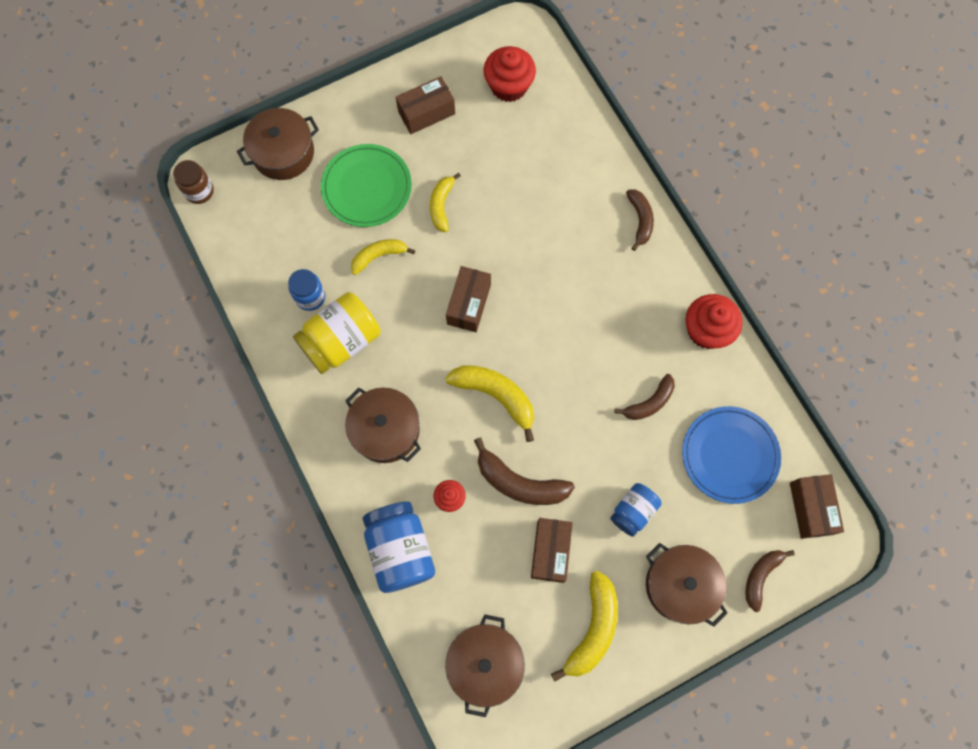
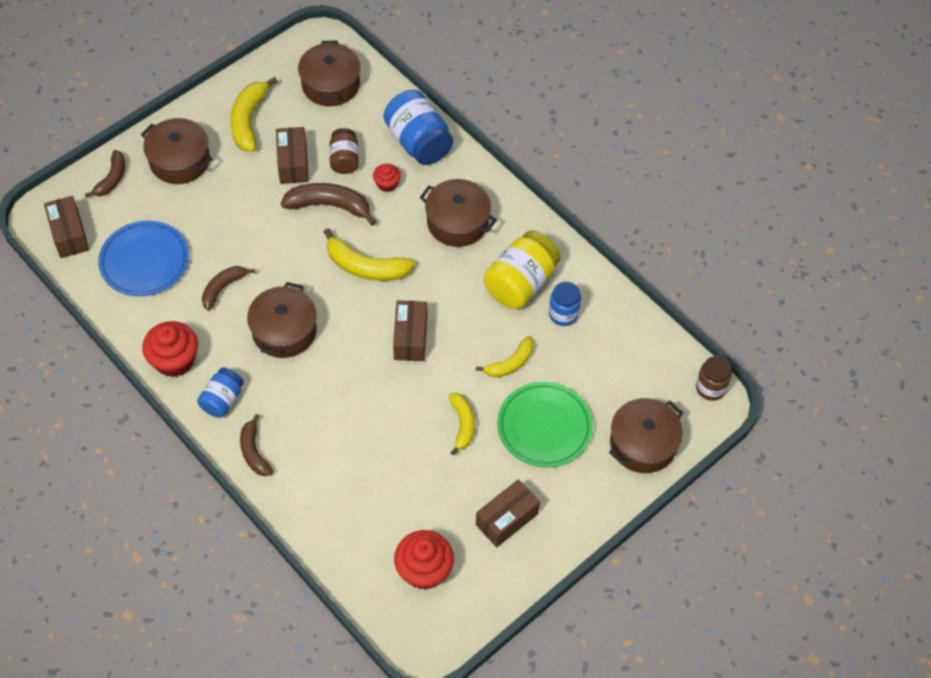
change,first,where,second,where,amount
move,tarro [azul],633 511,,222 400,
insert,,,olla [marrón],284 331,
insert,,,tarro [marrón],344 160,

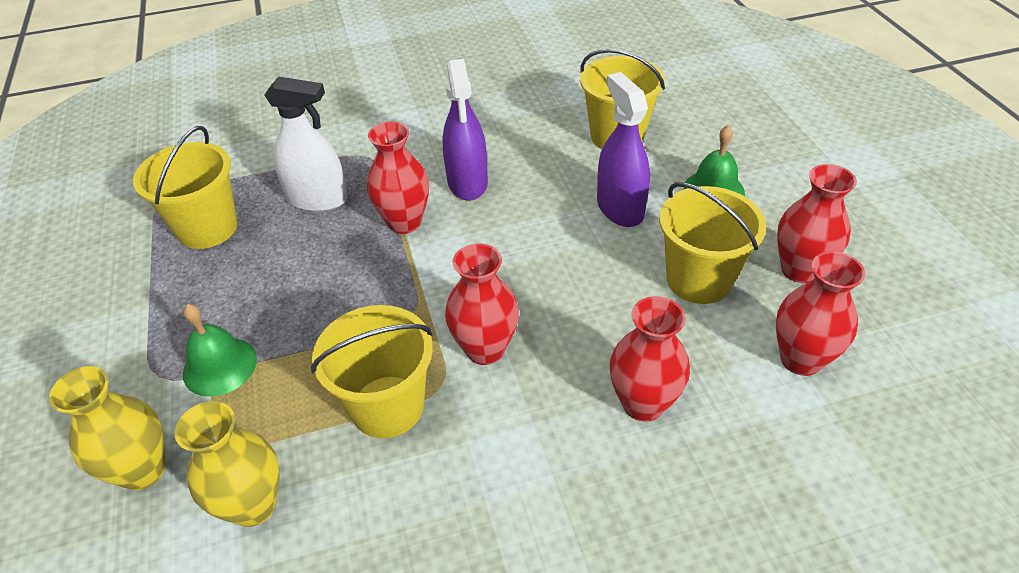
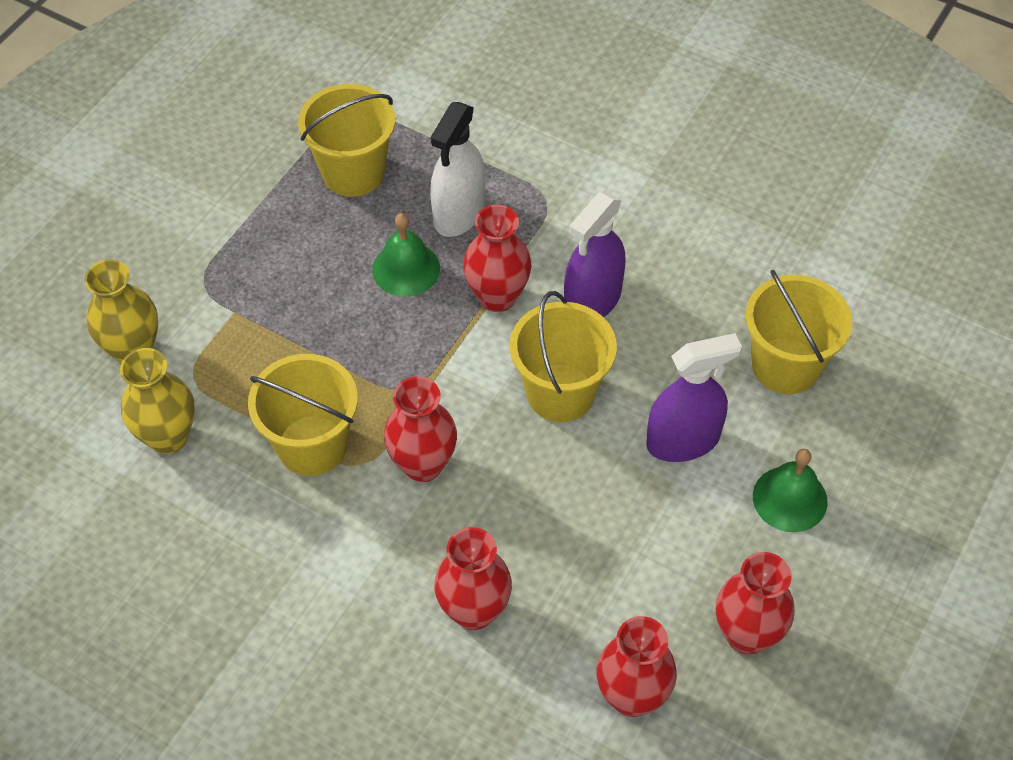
change,first,where,second,where,amount
move,campana [verde],220 366,,406 269,
rotate,pulverizador [blanco],317 199,,459 213,60 degrees clockwise
move,balde [amarillo],699 279,,560 393,
rotate,pulverizador [morado],620 208,,683 441,45 degrees clockwise

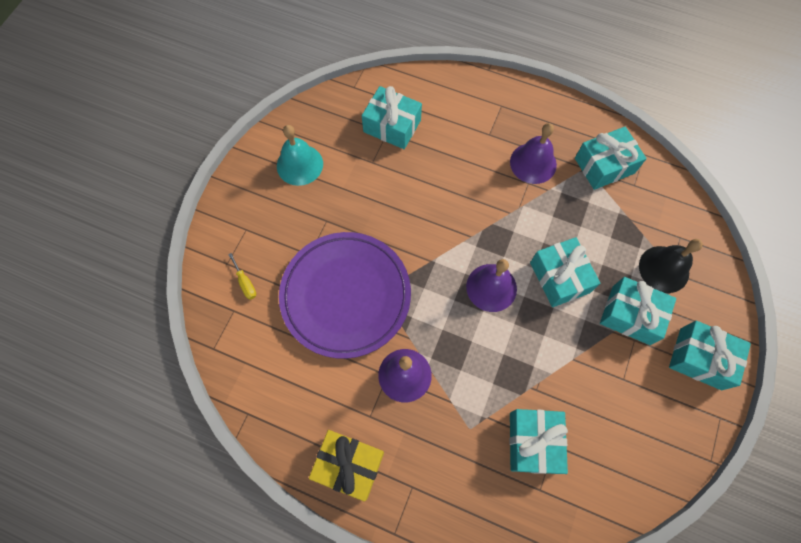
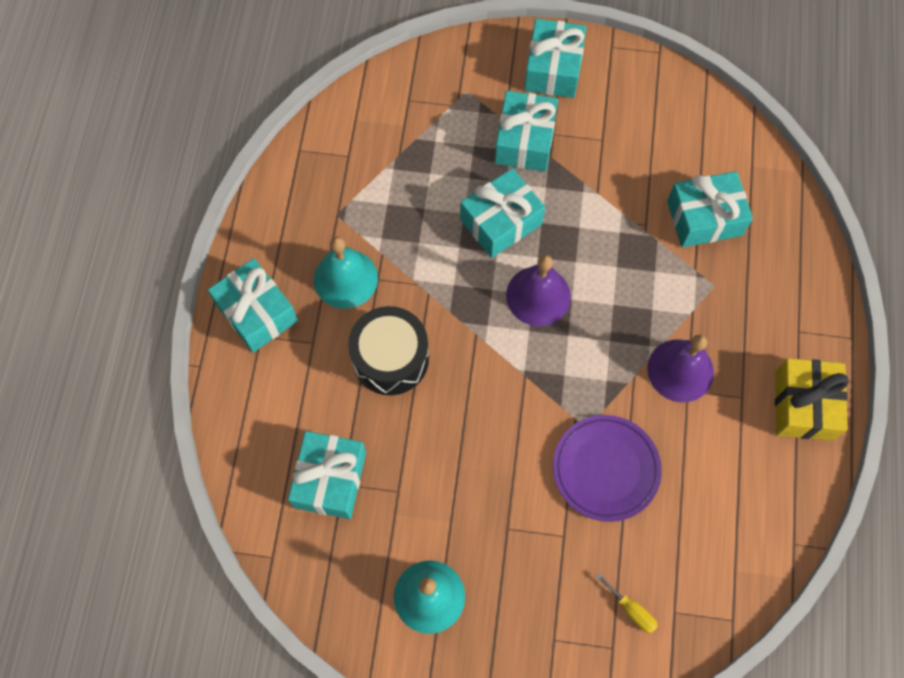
change,first,where,second,where,amount
move,regalo [turquesa],604 166,,257 312,
recolor,campana [morado],533 163,campana [turquesa],345 278,
insert,,,tambor [negro],390 358,
resize,plato [morado],346 296,,606 469,x0.62
rotate,destornillador [amarillo],245 283,,631 610,90 degrees clockwise
delete,campana [negro],664 269,,,

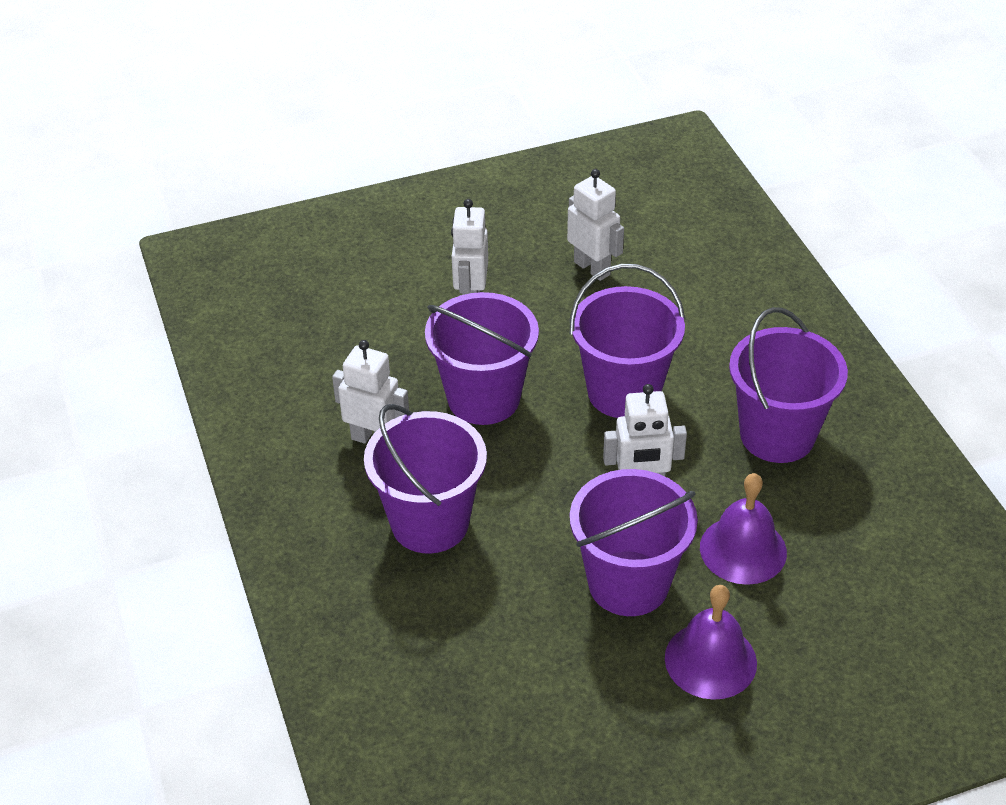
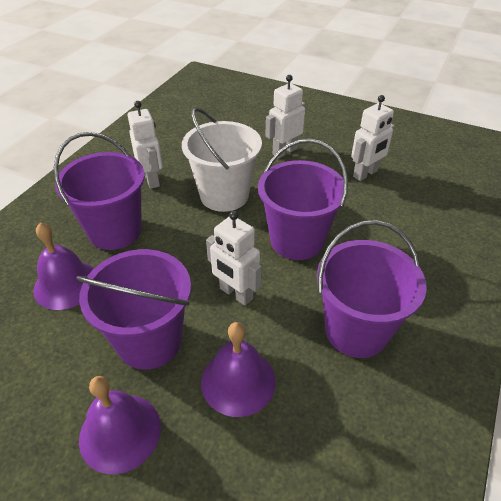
change,first,where,second,where,amount
insert,,,campana [morado],66 284,
recolor,balde [morado],483 398,balde [blanco],224 195,
rotate,robot [blanco],592 268,,365 174,45 degrees clockwise

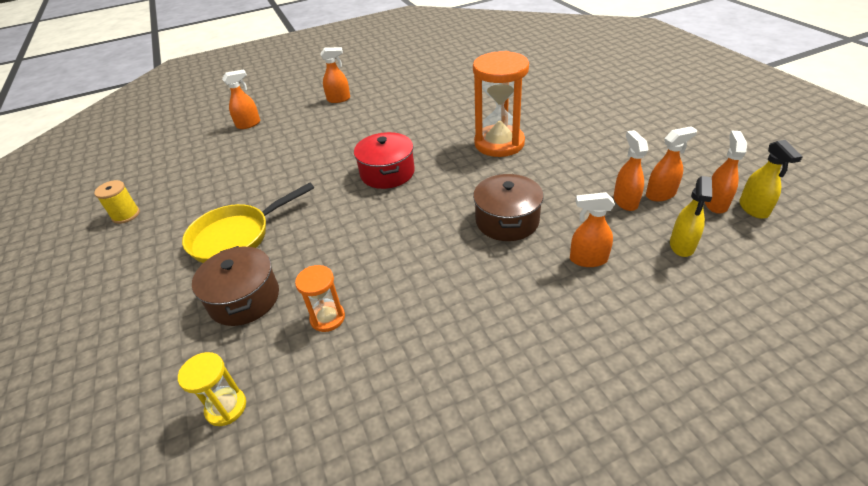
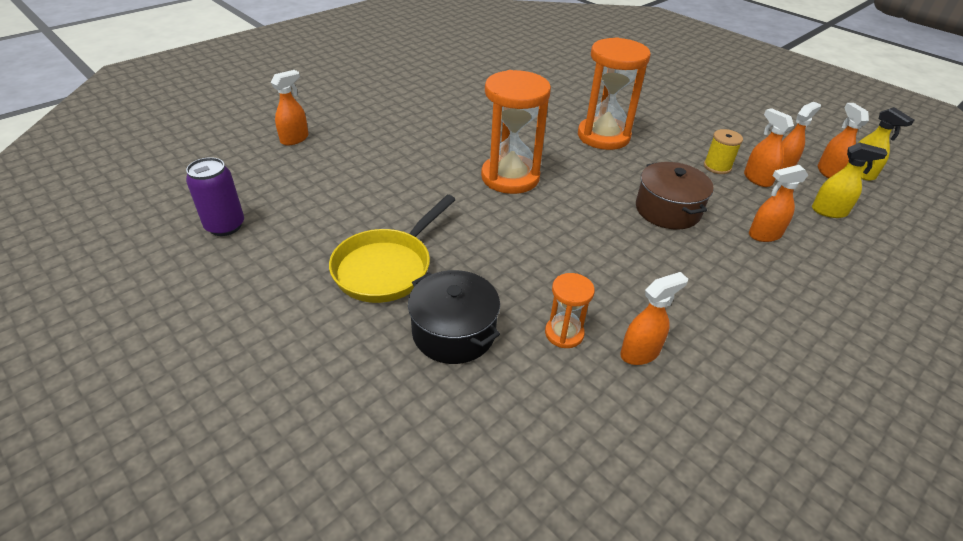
change,first,where,second,where,amount
insert,,,lata [morado],225 226,
recolor,olla [marrón],244 299,olla [negro],454 332,
replace,olla [rojo],387 173,reloj de arena [naranja],510 177,
move,pulverizador [naranja],339 99,,640 353,
move,carrete [amarillo],126 215,,717 167,
rotate,pulverizador [amarillo],682 246,,829 211,75 degrees counterclockwise
delete,reloj de arena [amarillo],226 407,,,

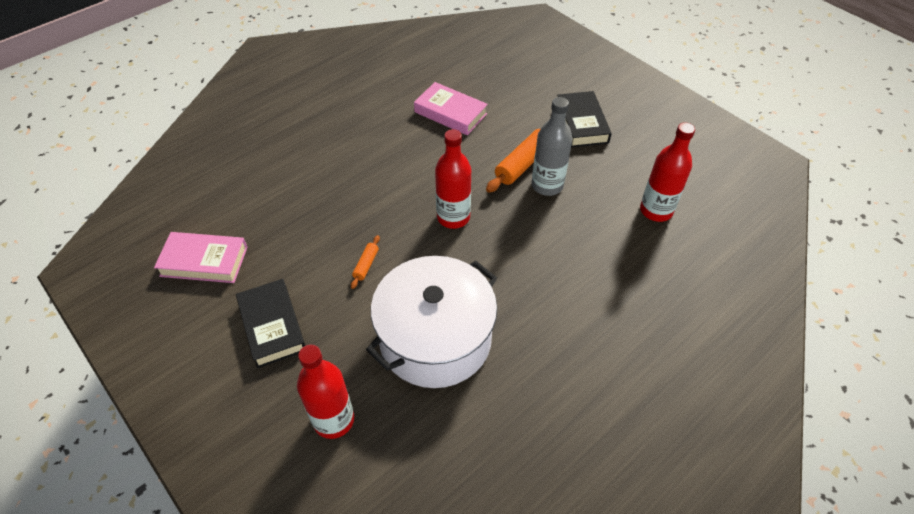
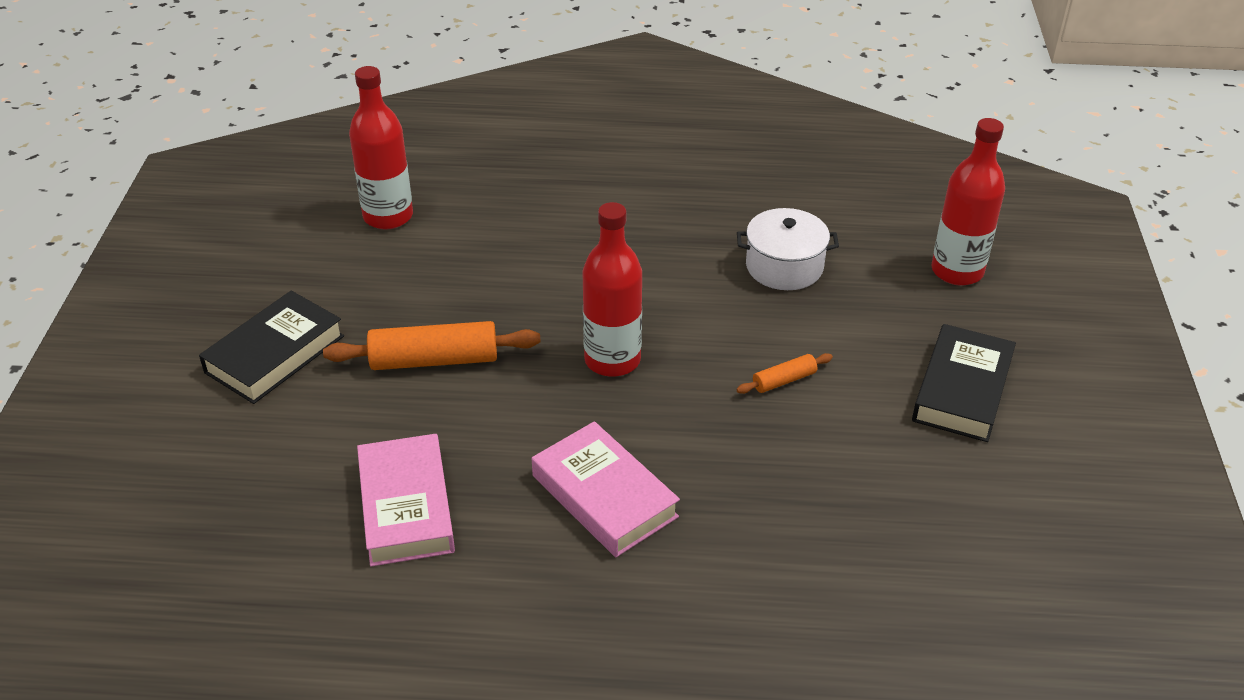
change,first,where,second,where,amount
move,libro [rosa],204 261,,604 496,
resize,olla [blanco],435 339,,784 266,x0.51
delete,botella [gris],547 185,,,

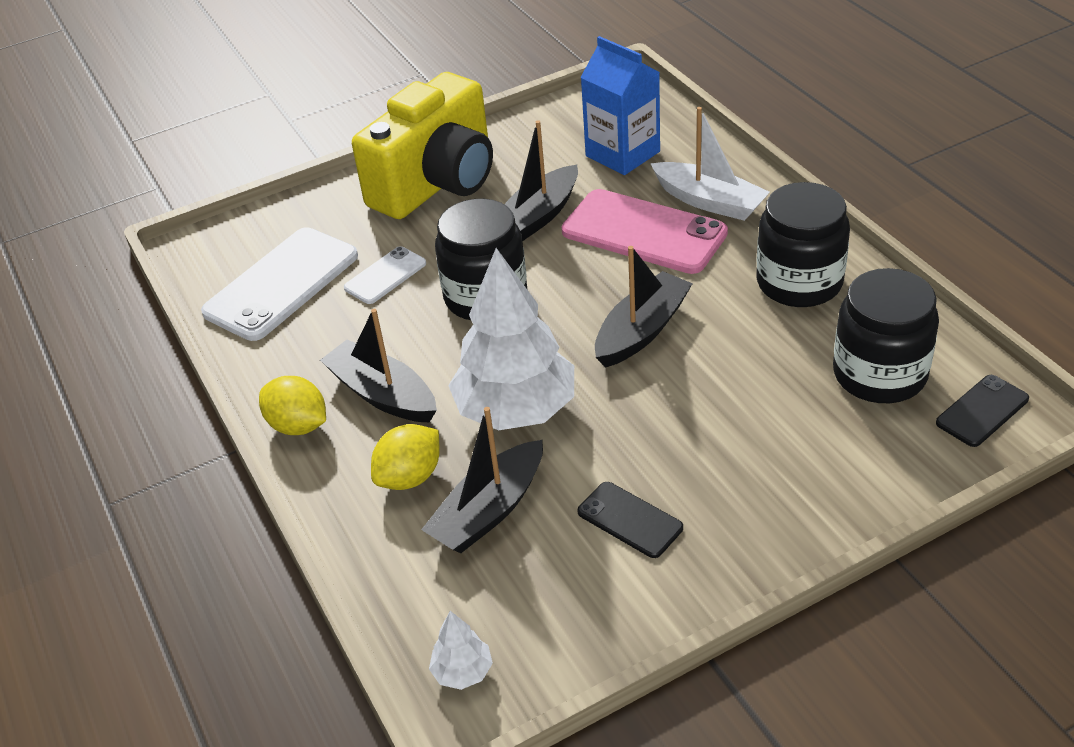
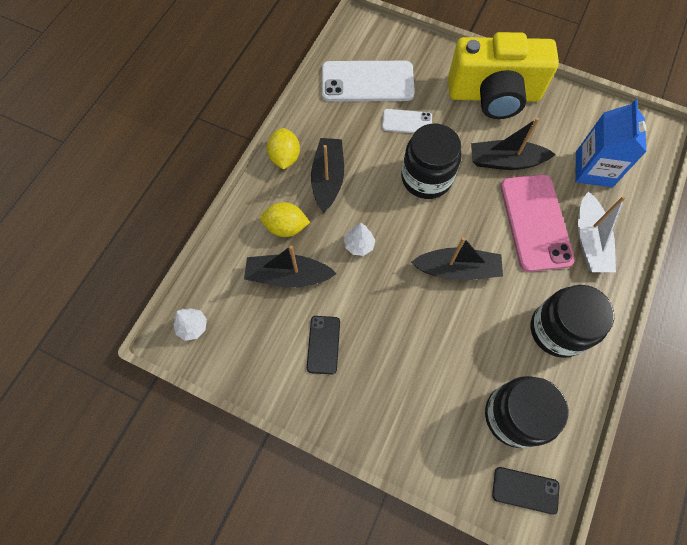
change,first,where,second,where,amount
resize,árbol [blanco],516 410,,359 245,x0.42

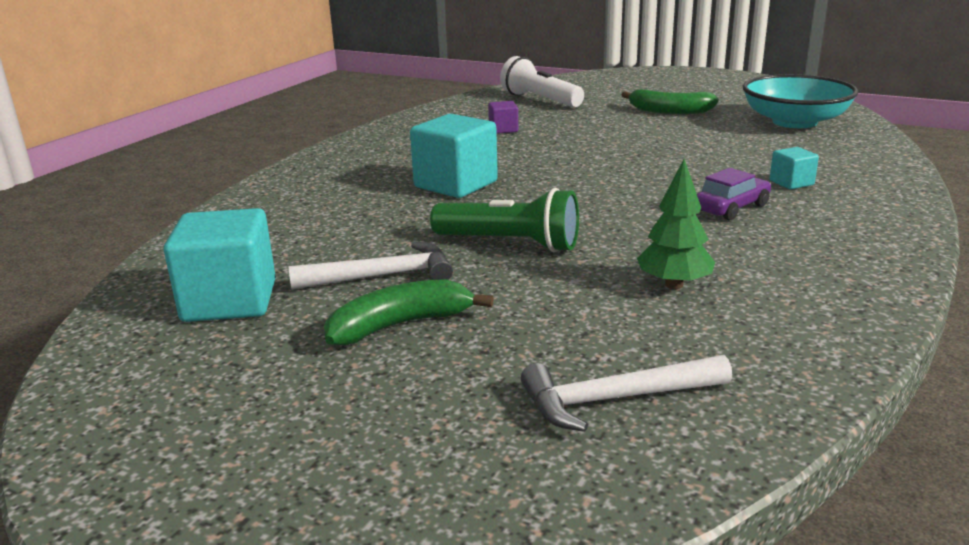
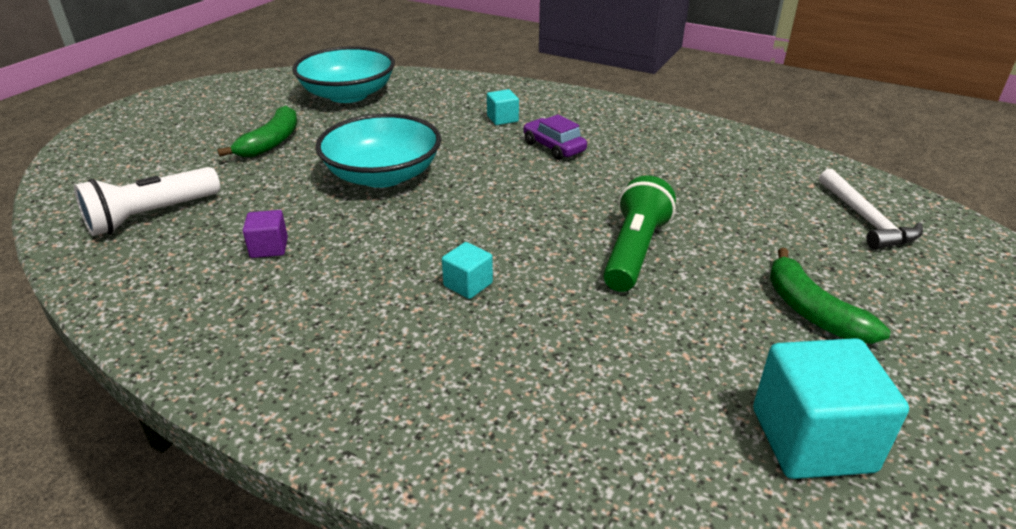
change,first,where,second,where,amount
insert,,,cuenco [turquesa],383 175,
resize,cubo [turquesa],456 184,,468 284,x0.50
delete,martillo [blanco],382 276,,,
delete,árbol [verde],674 284,,,

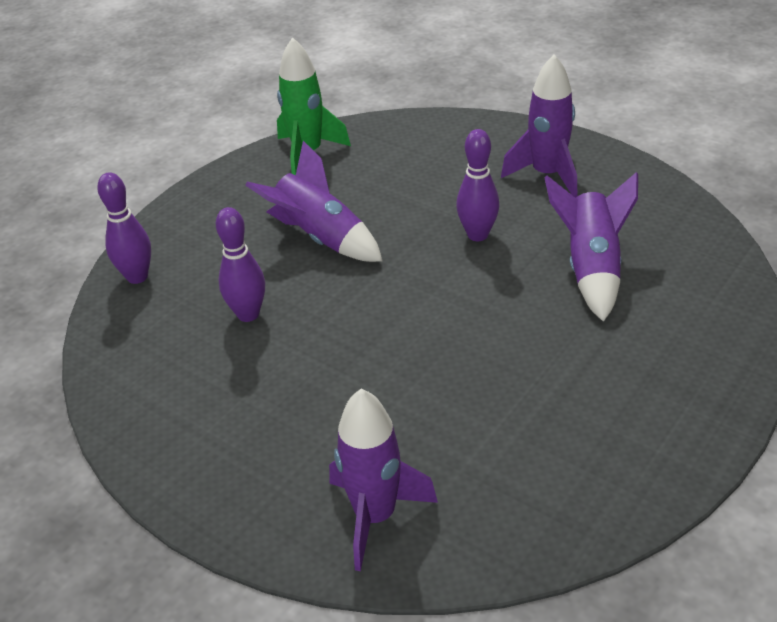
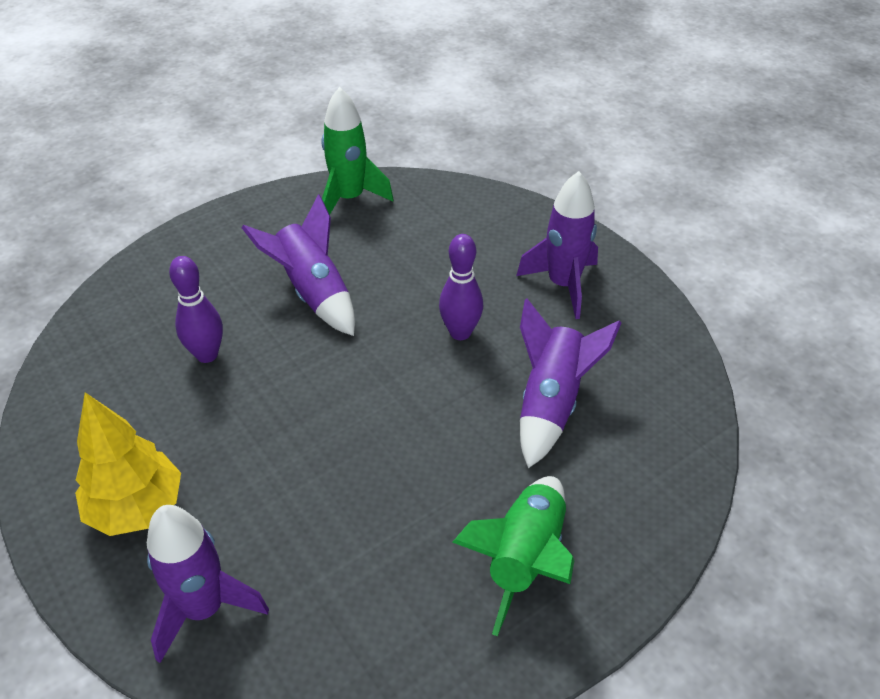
change,first,where,second,where,amount
insert,,,árbol [amarillo],136 509,
insert,,,cohete [verde],524 558,
delete,bolo [morado],137 277,,,

